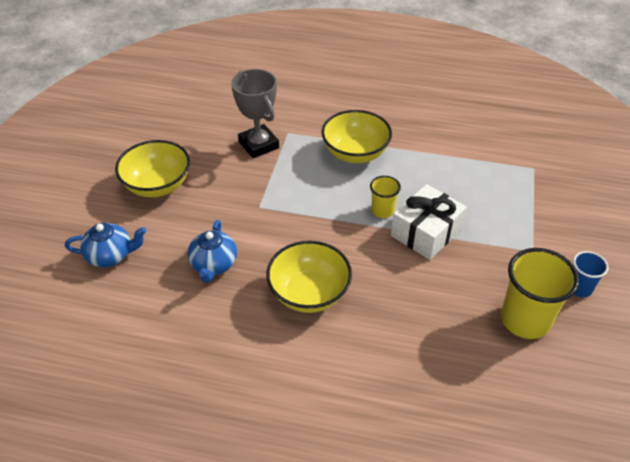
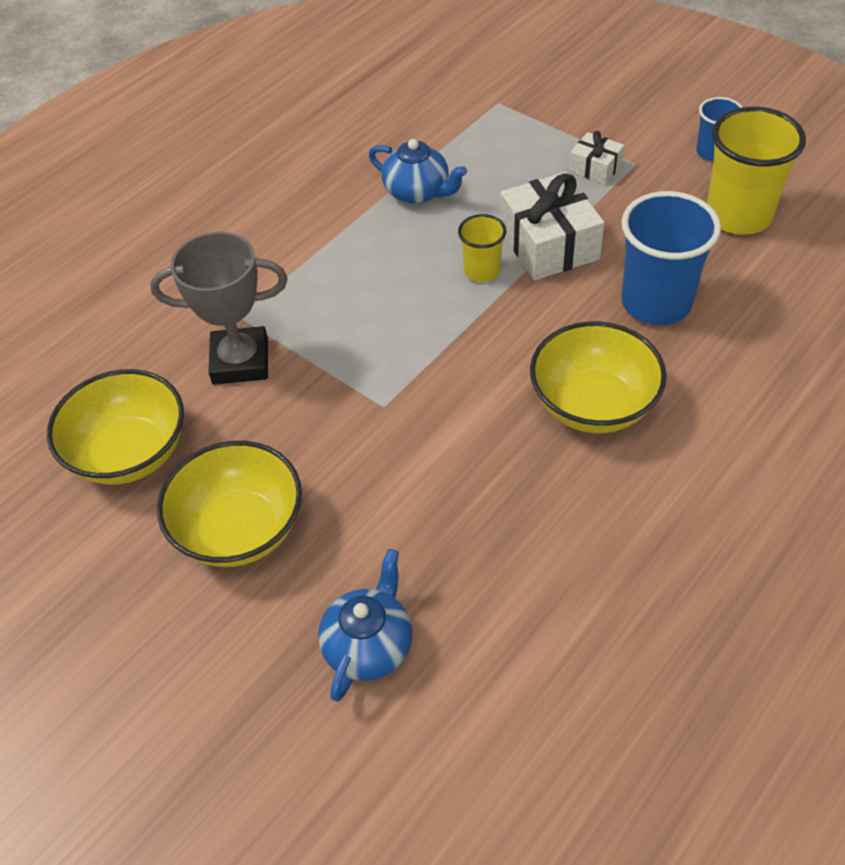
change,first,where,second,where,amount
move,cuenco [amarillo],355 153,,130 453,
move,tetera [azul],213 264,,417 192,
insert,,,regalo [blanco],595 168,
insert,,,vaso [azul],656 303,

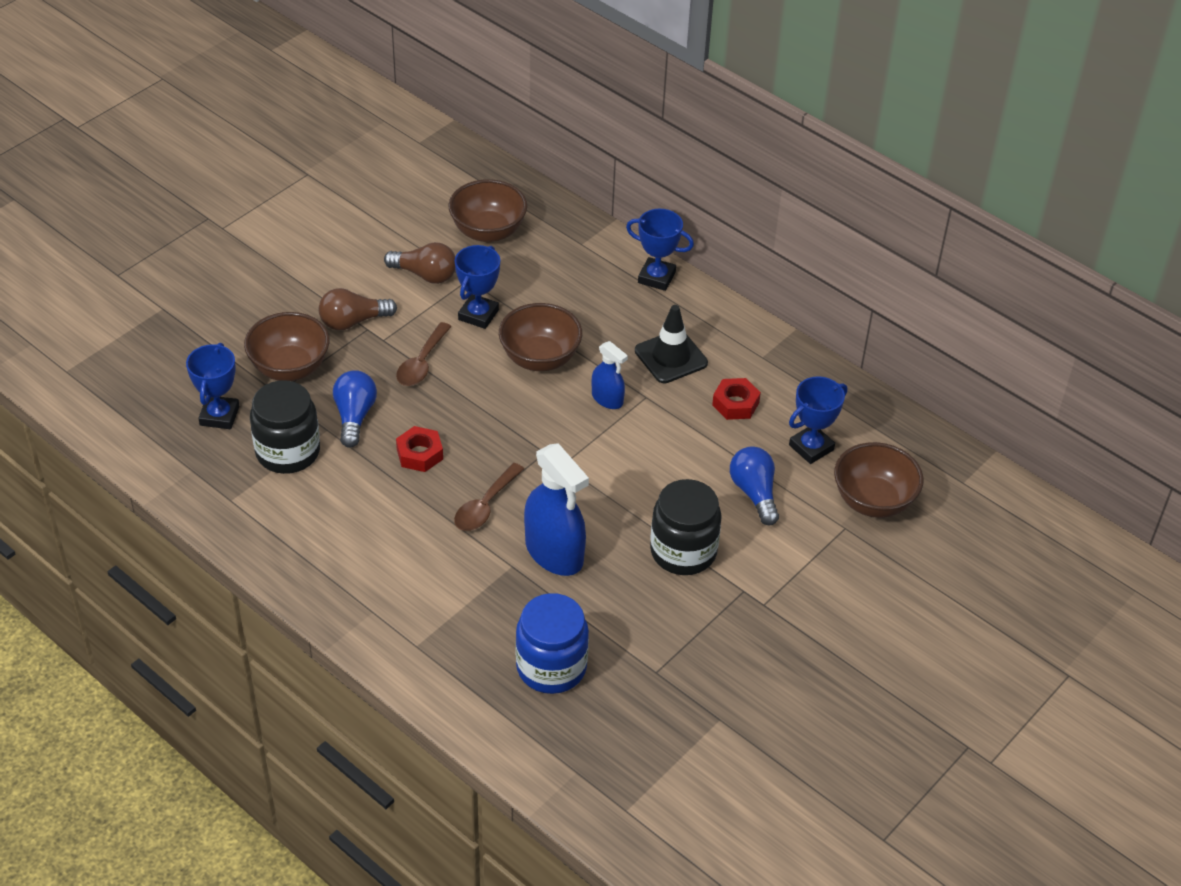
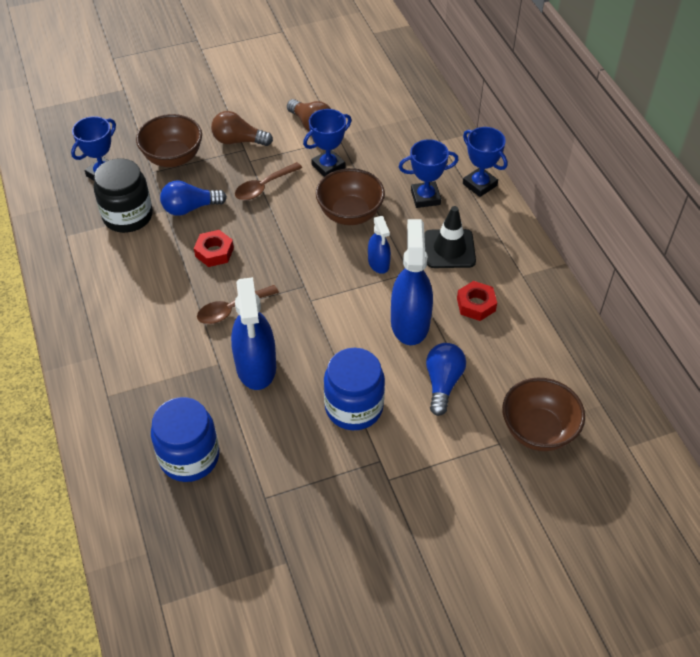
change,first,where,second,where,amount
rotate,bombilla [azul],354 416,,190 208,135 degrees counterclockwise
recolor,tarro [negro],683 551,tarro [azul],354 407,
insert,,,pulverizador [azul],410 323,
move,trofeo [azul],811 447,,425 197,
delete,cuenco [marrón],488 231,,,

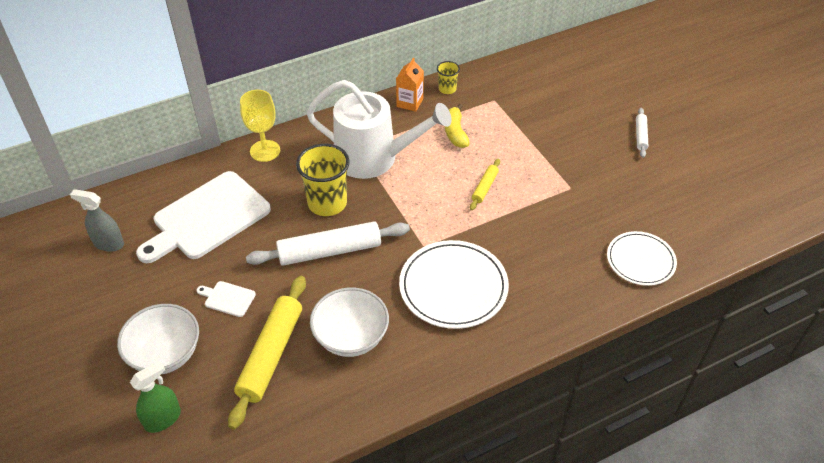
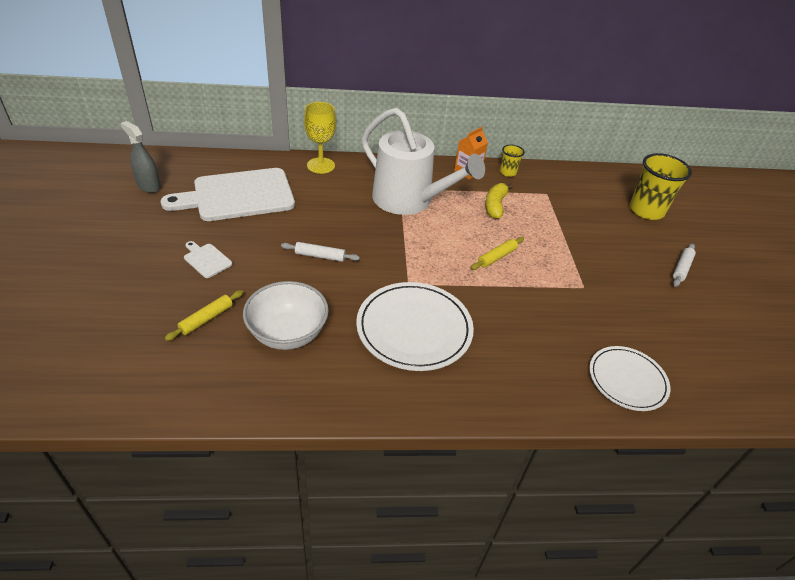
change,first,where,second,where,amount
resize,rodillo [amarillo],271 355,,207 319,x0.49
resize,rodillo [blanco],330 251,,320 256,x0.49
move,vaso [amarillo],327 203,,646 210,
delete,cuenco [blanco],165 354,,,
delete,pulverizador [verde],163 419,,,

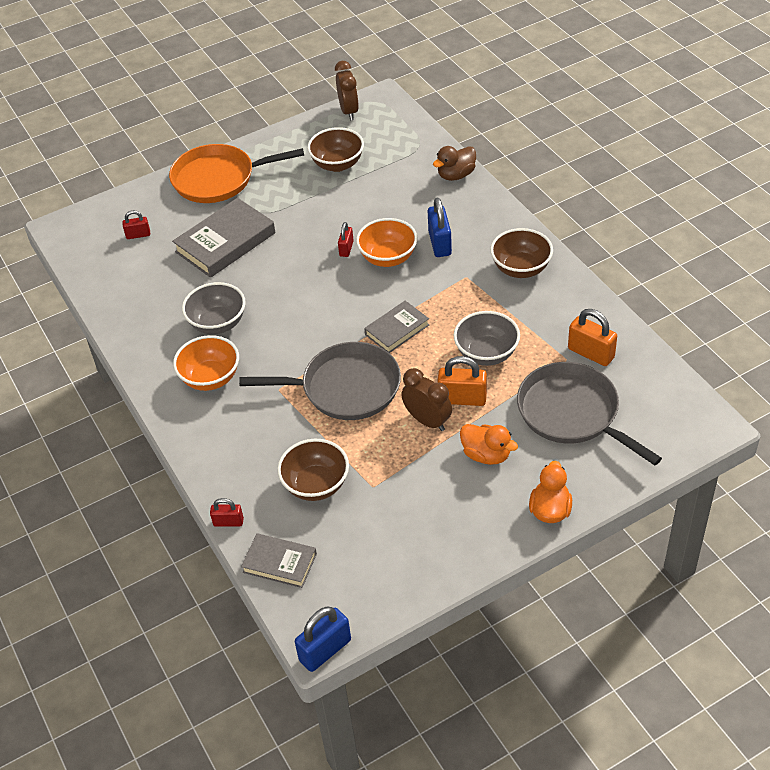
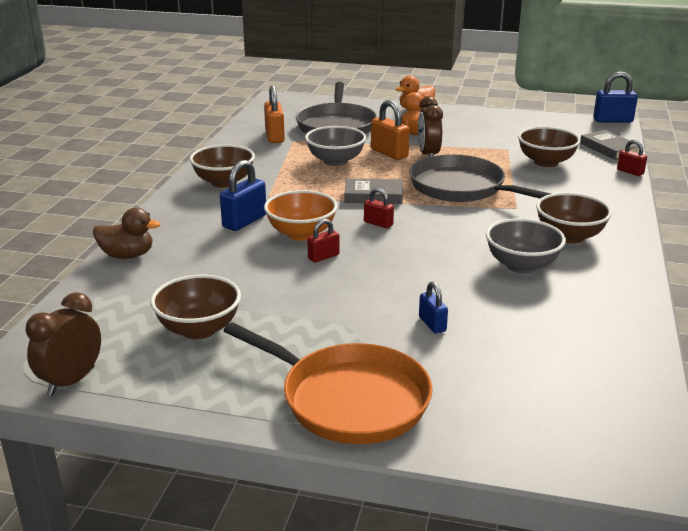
change,first,where,second,where,amount
move,candado [rojo],138 235,,378 223,
replace,libro [gris],225 242,candado [azul],432 324,
recolor,cuenco [naranja],210 378,cuenco [marrón],569 236,

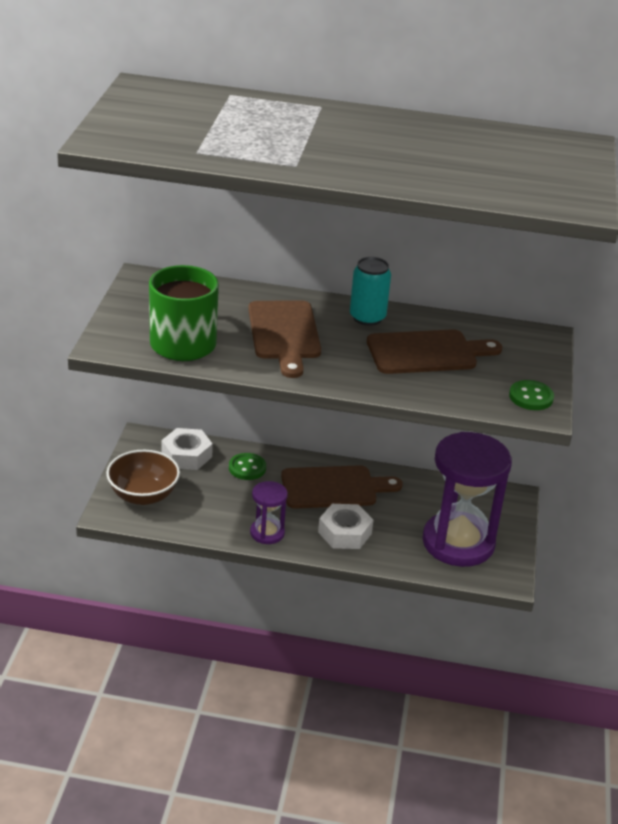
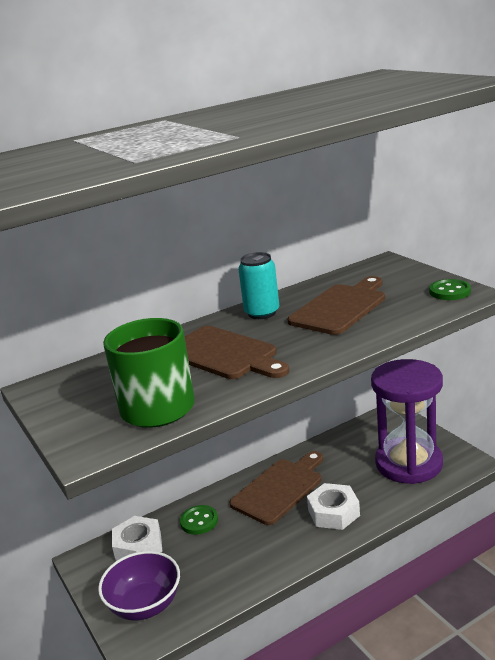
change,first,where,second,where,amount
recolor,cuenco [marrón],143 495,cuenco [morado],145 605,
delete,reloj de arena [morado],267 533,,,

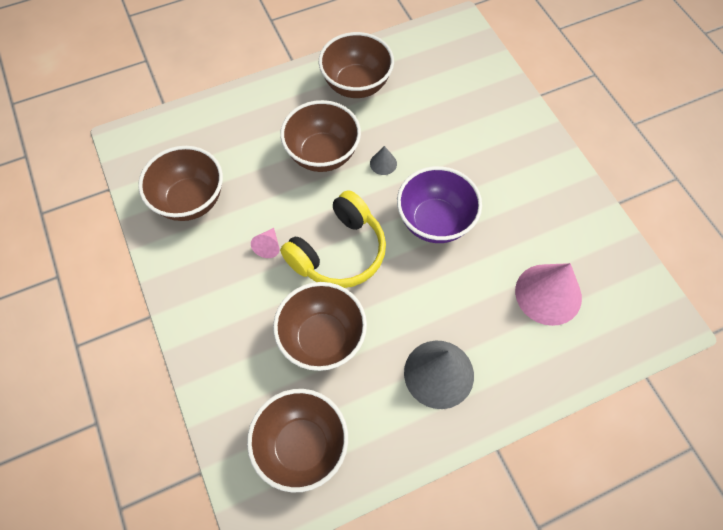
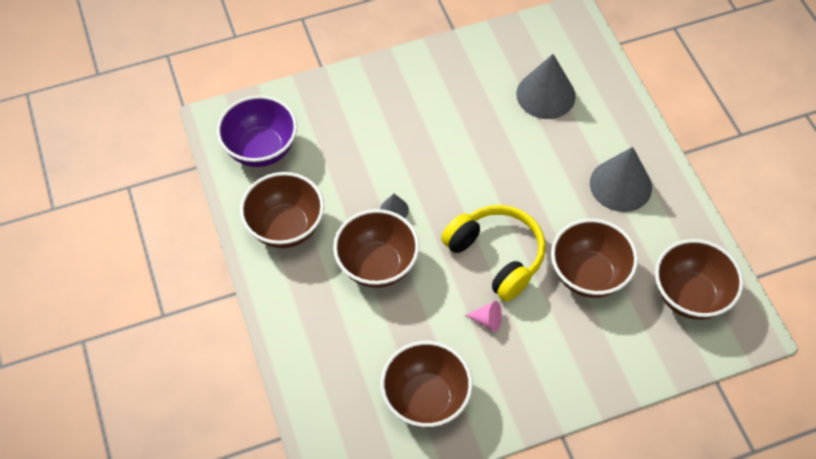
change,first,where,second,where,amount
move,cuenco [morado],435 221,,261 149,
recolor,cono [rosa],548 294,cono [gris],545 95,

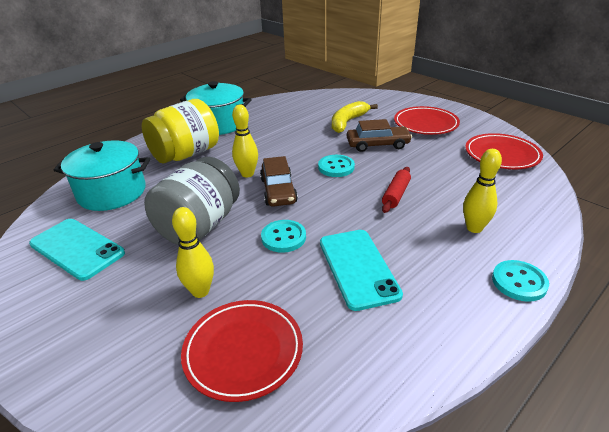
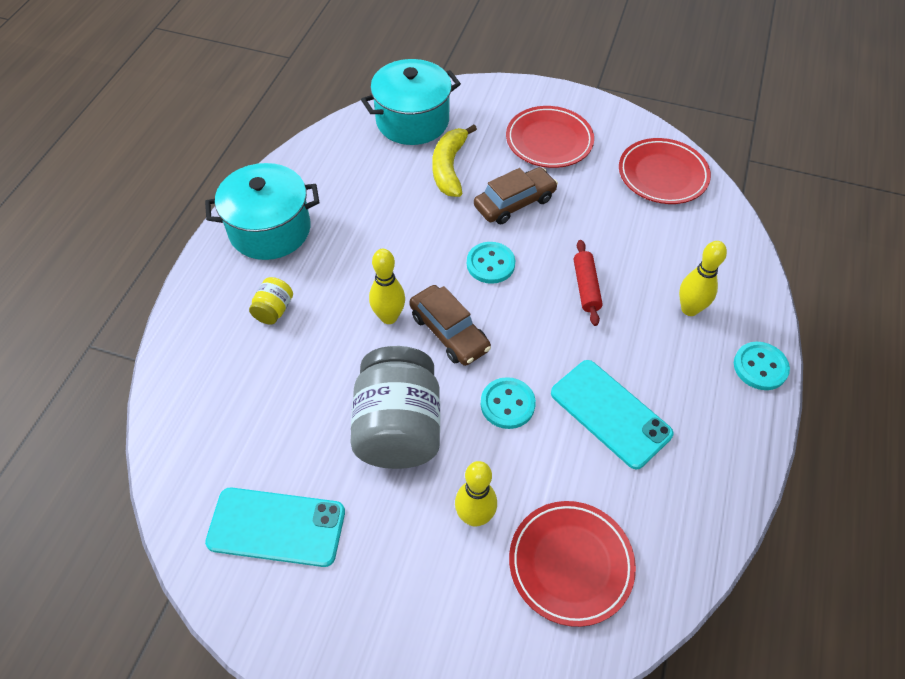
change,first,where,second,where,amount
resize,tarro [amarillo],186 154,,274 310,x0.43
move,olla [turquesa],112 192,,412 121,

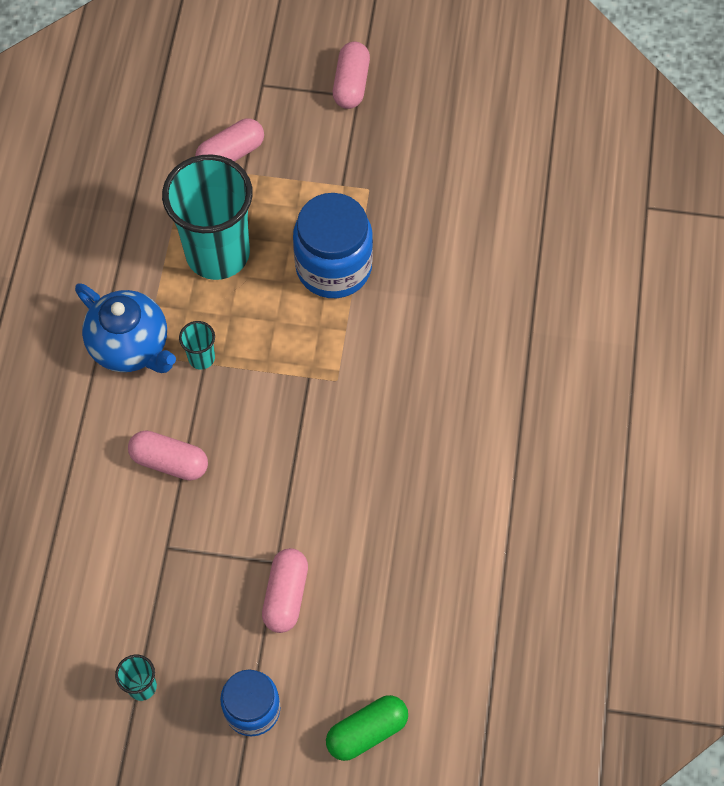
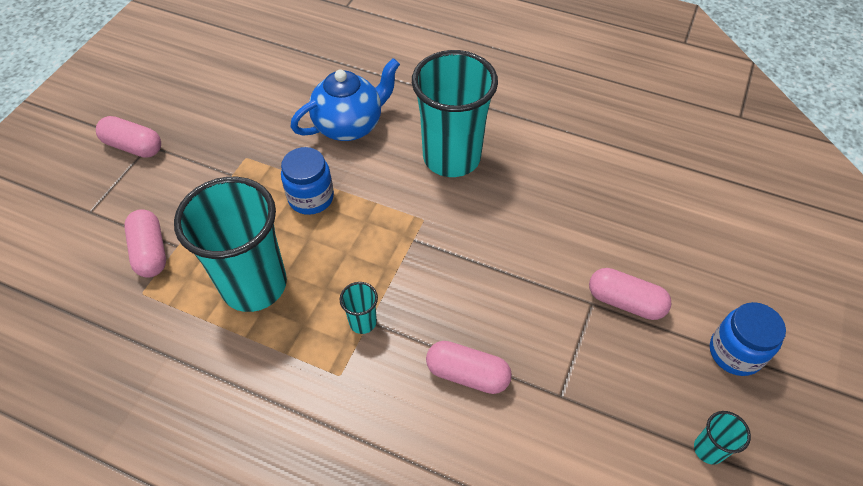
change,first,where,second,where,amount
resize,tarro [azul],333 267,,311 198,x0.65
move,tetera [azul],131 346,,349 125,
insert,,,vaso [turquesa],451 157,
rotate,cápsula [rosa],169 461,,467 374,75 degrees clockwise
delete,cápsula [verde],367 731,,,

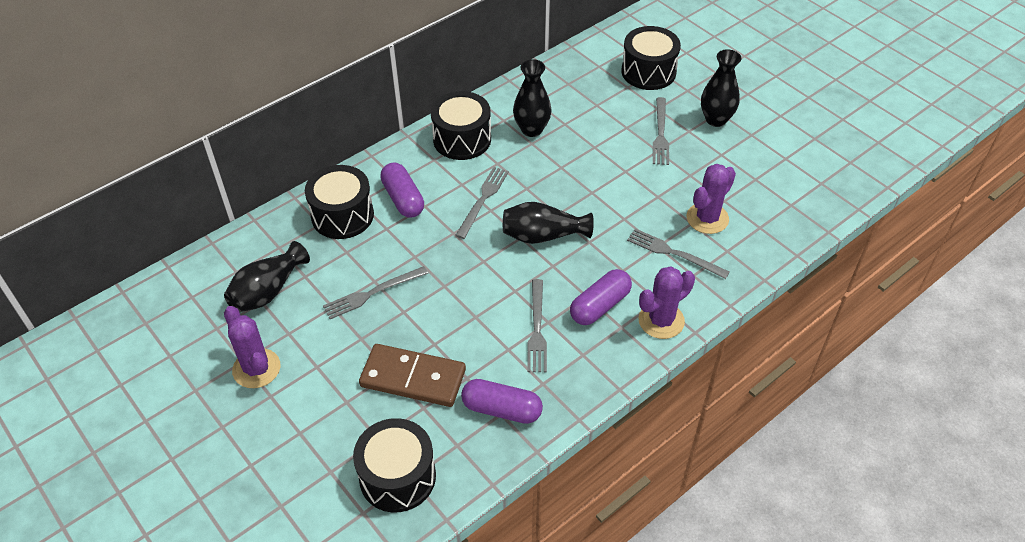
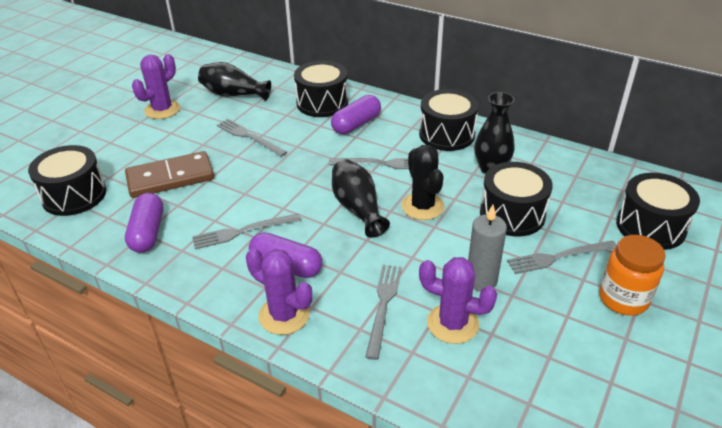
change,first,where,second,where,amount
rotate,ficha de dominó [marrón],413 378,,170 178,75 degrees clockwise
insert,,,cactus [negro],422 206,
insert,,,vela [gris],481 280,
insert,,,tambor [negro],512 214,
replace,florero [negro],716 119,tarro [naranja],623 299,

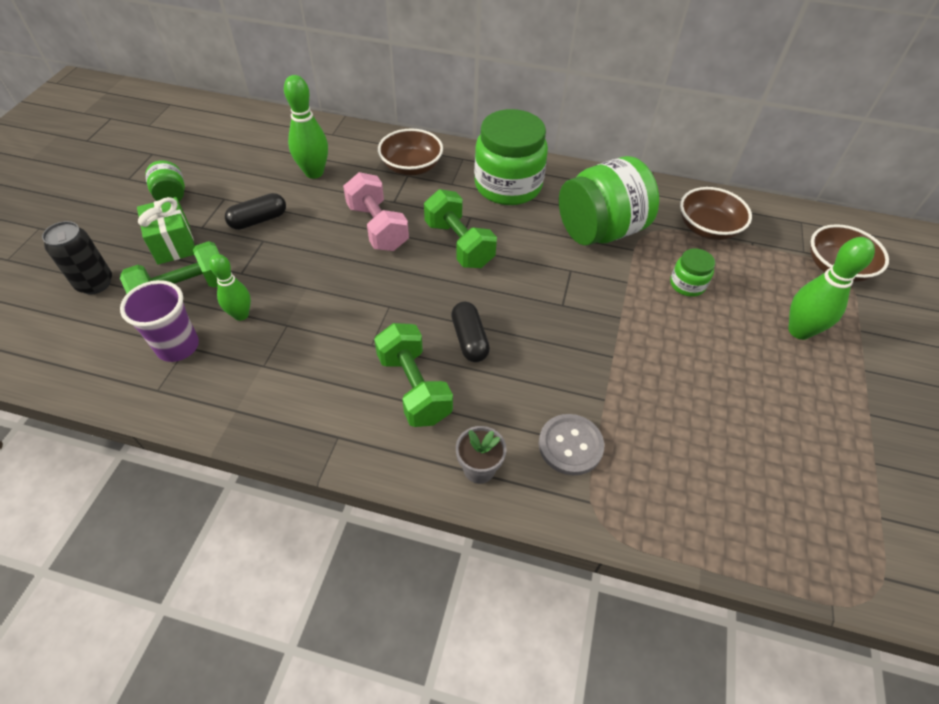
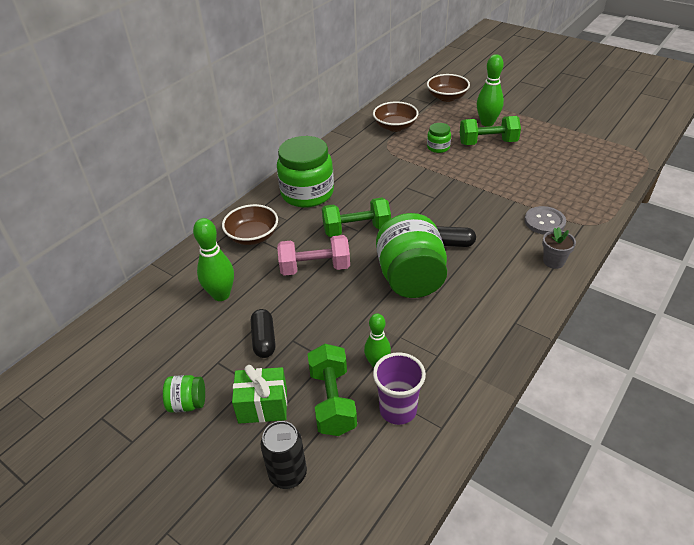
change,first,where,second,where,amount
move,tarro [verde],600 231,,410 279,
move,mancuerna [verde],414 387,,488 142,

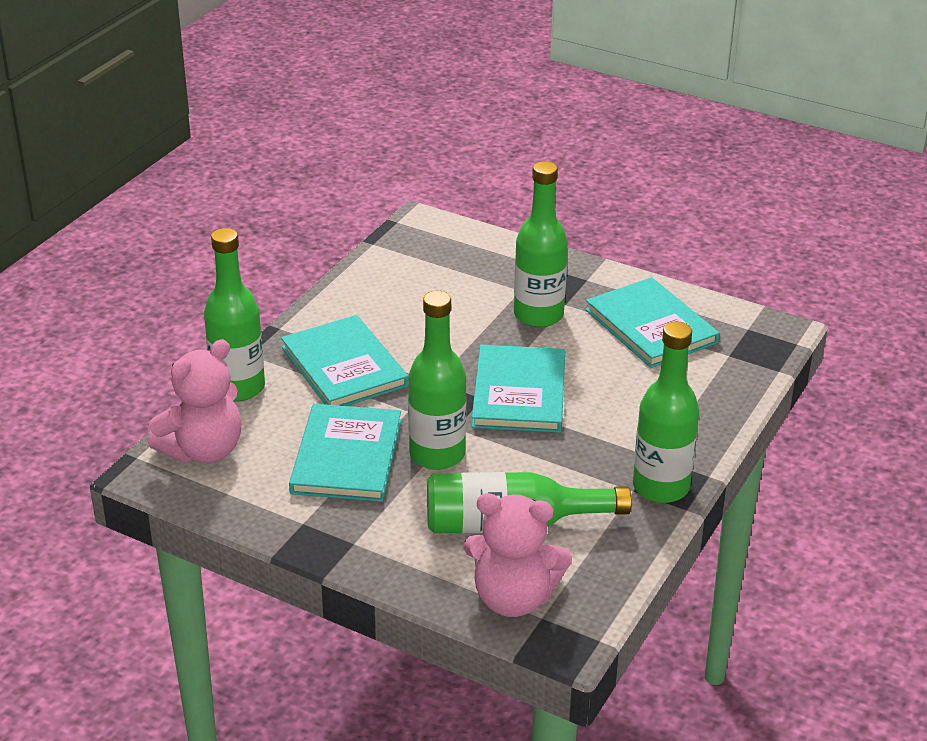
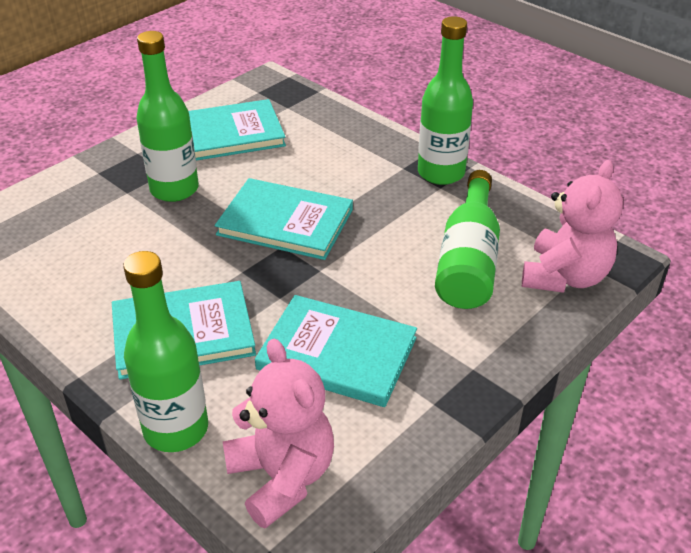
change,first,where,second,where,amount
delete,botella [verde],437 454,,,

